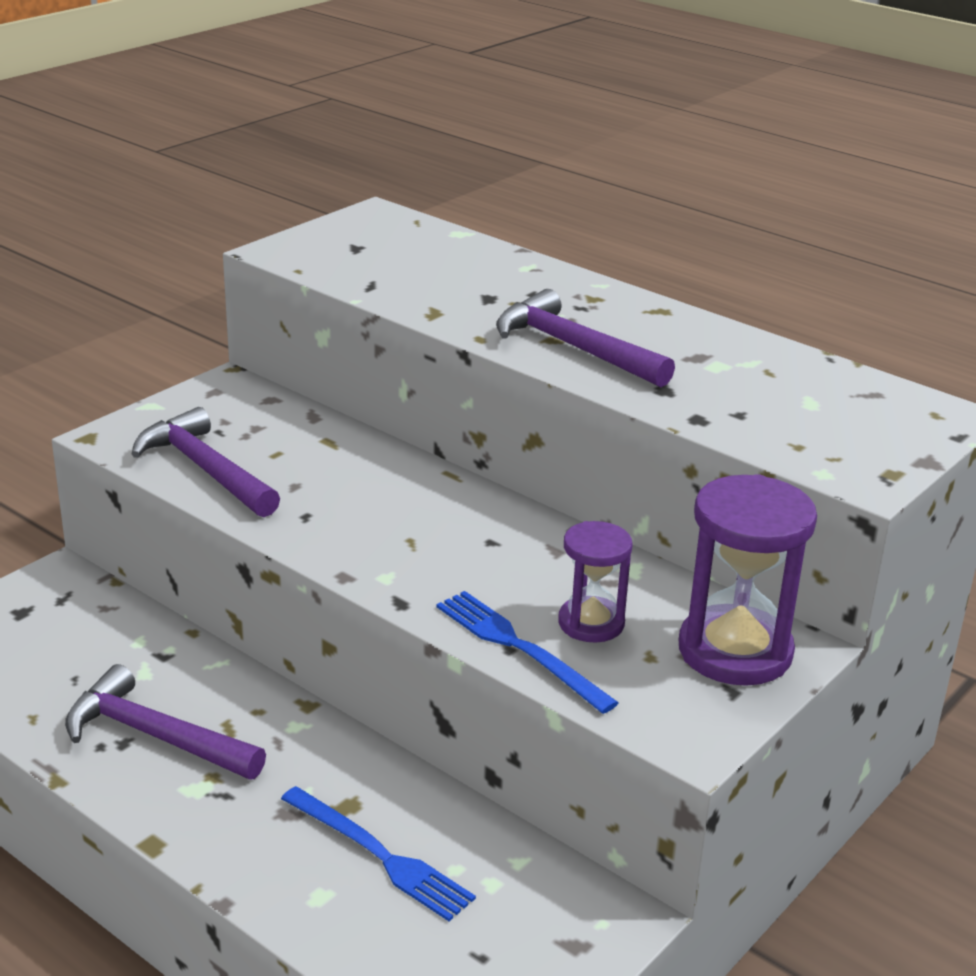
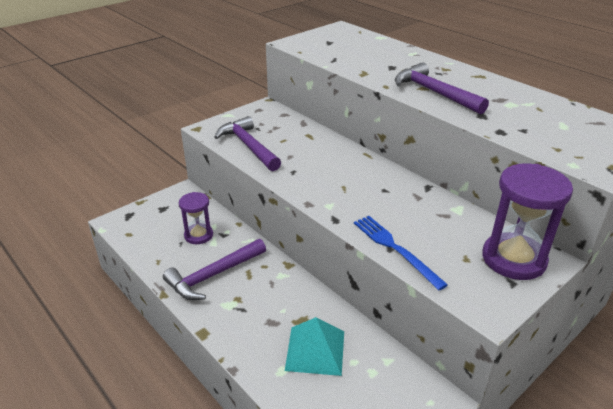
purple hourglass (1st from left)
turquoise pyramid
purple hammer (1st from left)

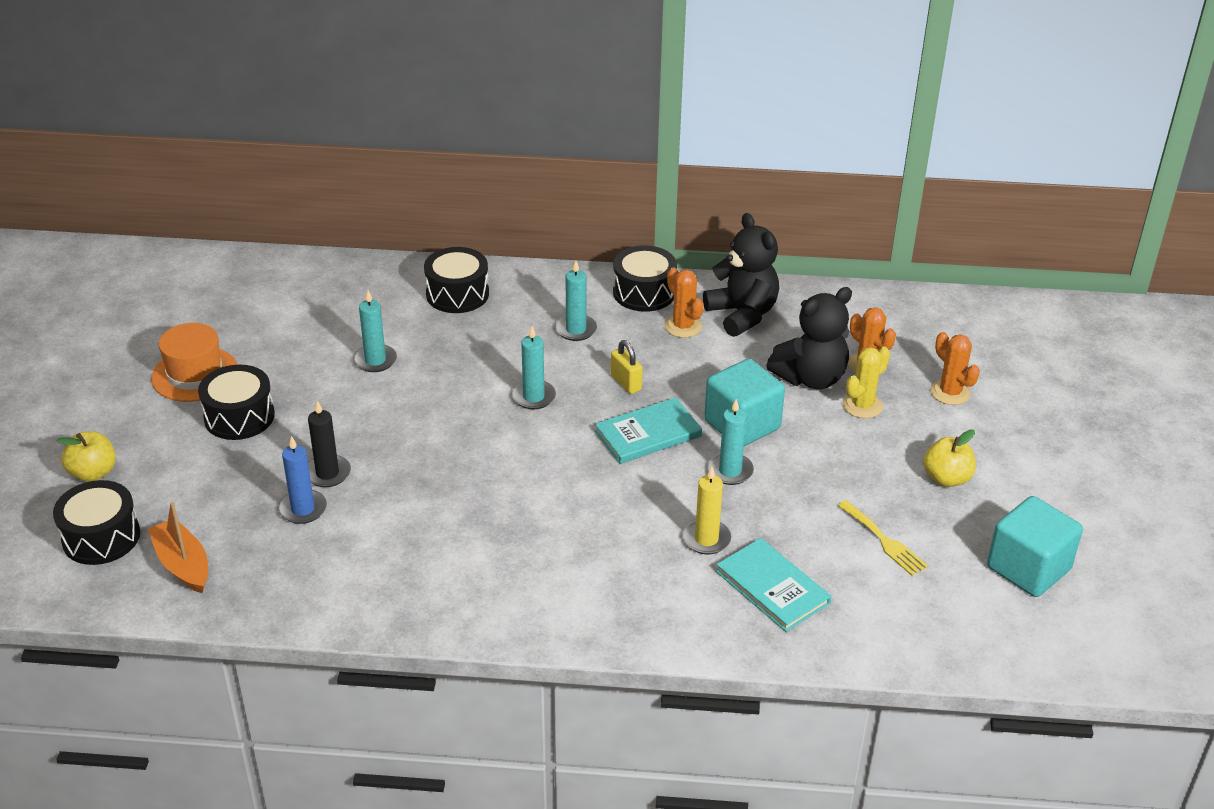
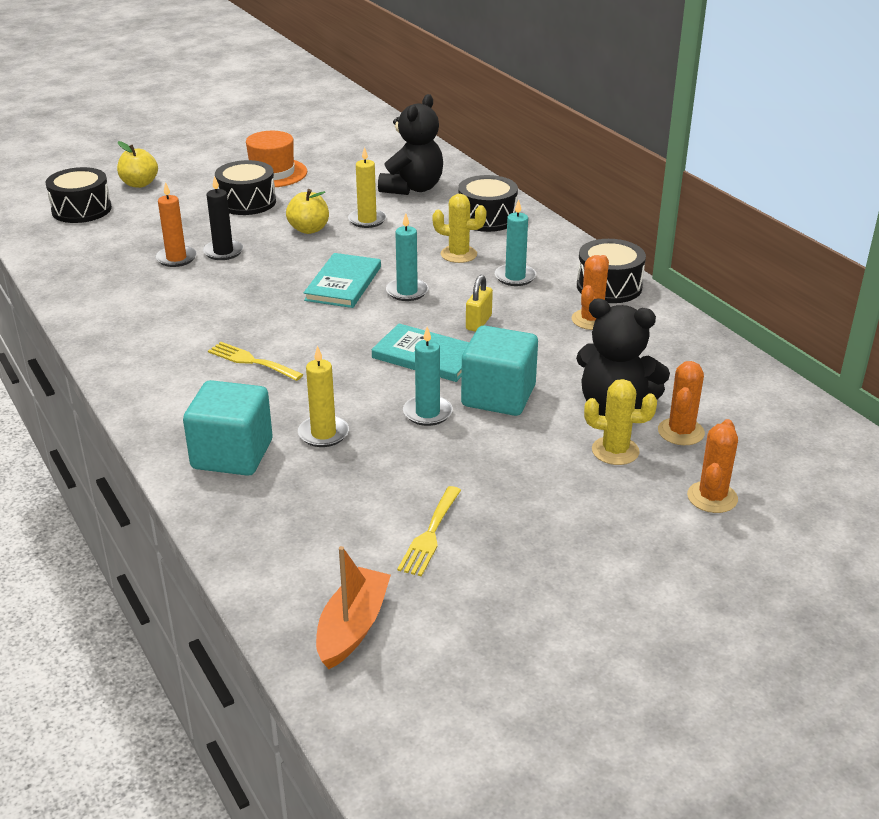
yellow fork (1st from left)
yellow cactus (1st from left)
orange boat
black teddy bear (1st from left)
turquoise book (1st from left)
yellow apple (2nd from left)
turquoise cube (1st from left)
orange candle
yellow candle (2nd from left)

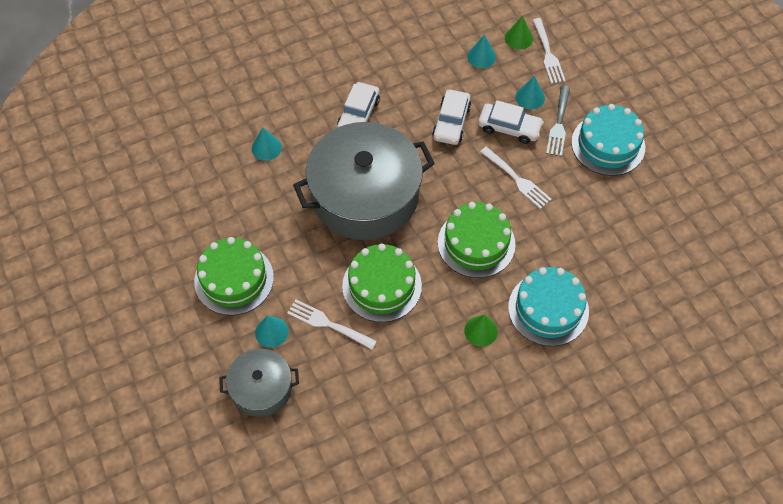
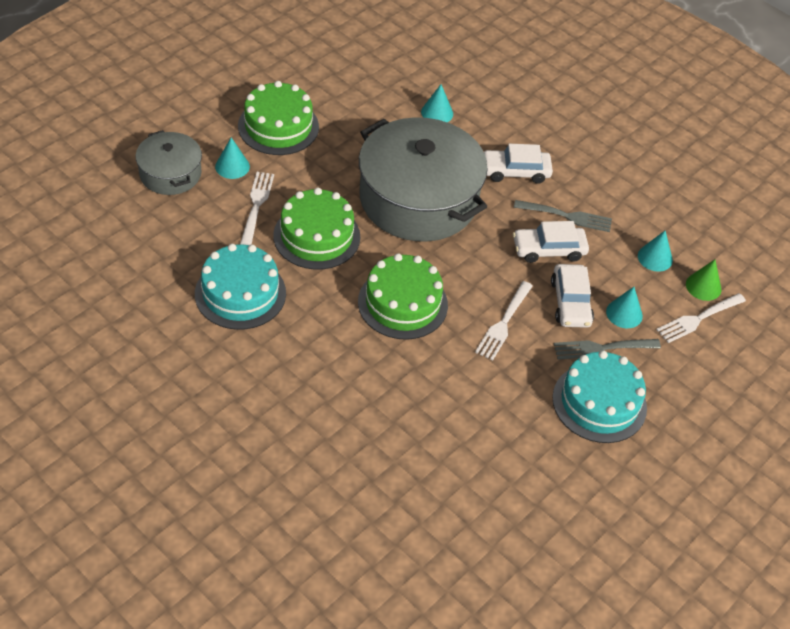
green cone (1st from left in the first image)
grey fork (1st from left)
turquoise cake (1st from left)

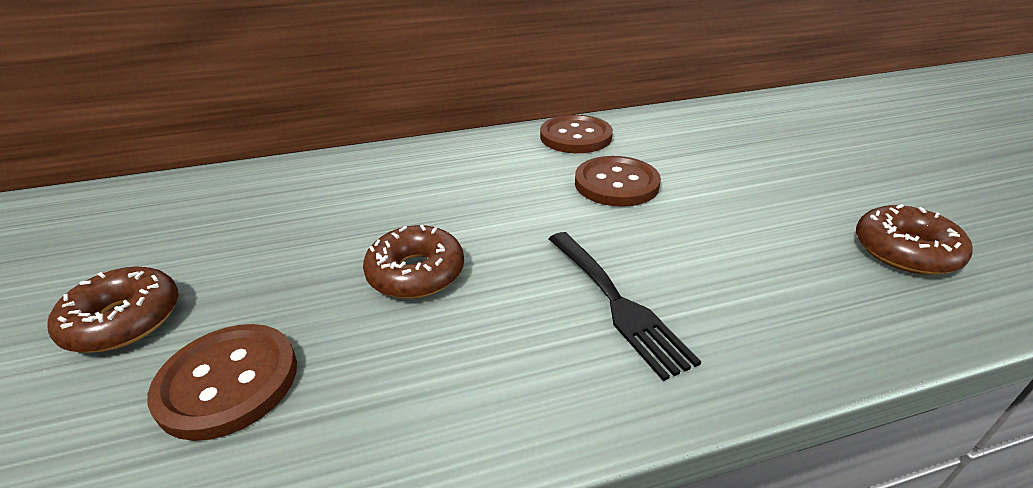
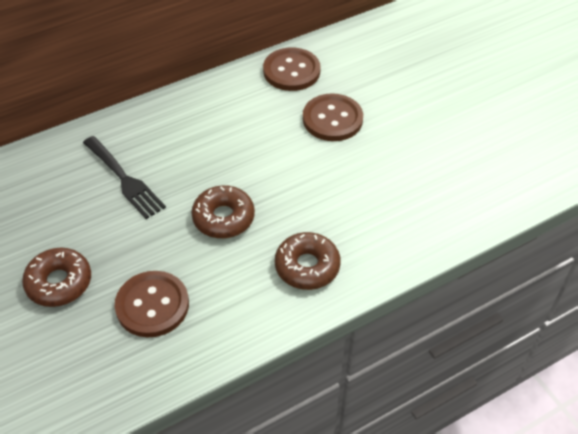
black fork
brown donut (3rd from left)

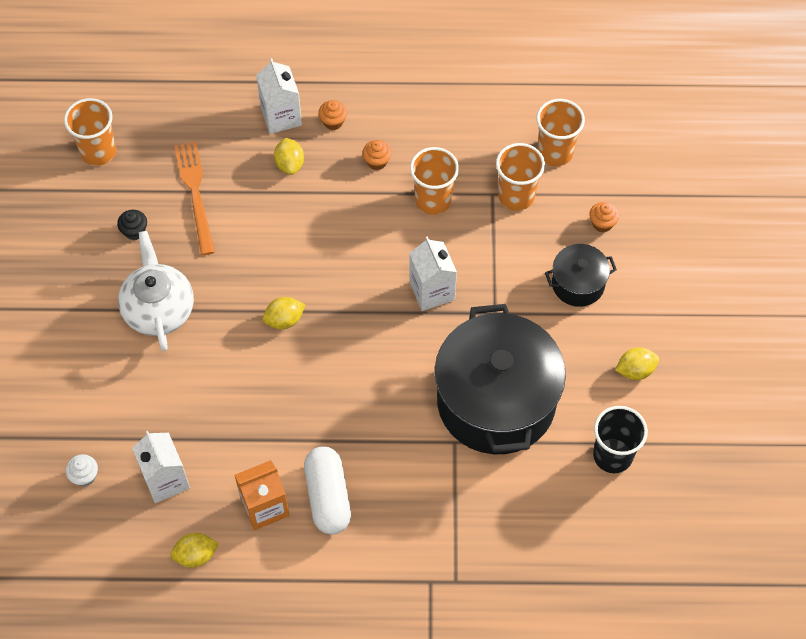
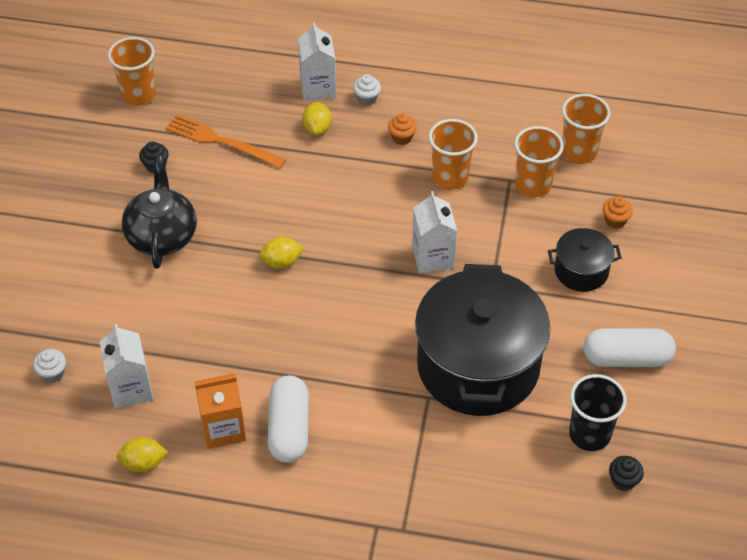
black cupcake (2nd from left)
white capsule (2nd from left)
black teapot
white cupcake (2nd from left)
orange fork

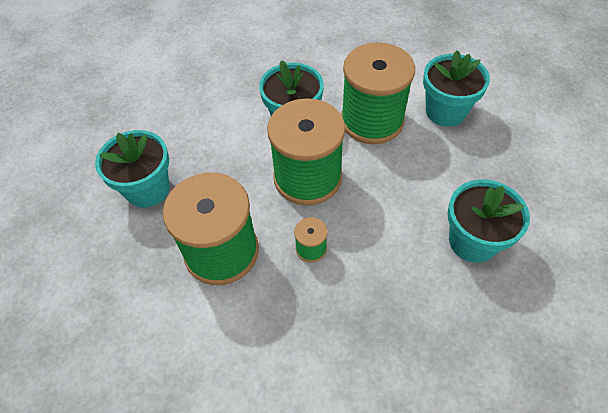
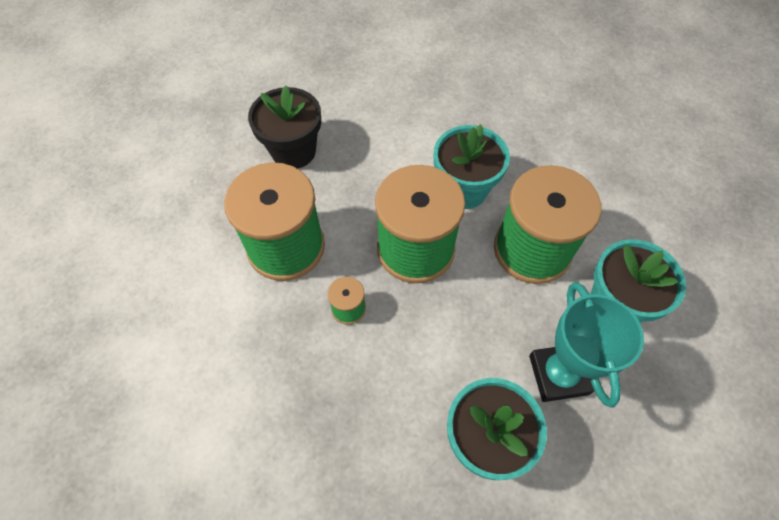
turquoise trophy
black flower pot

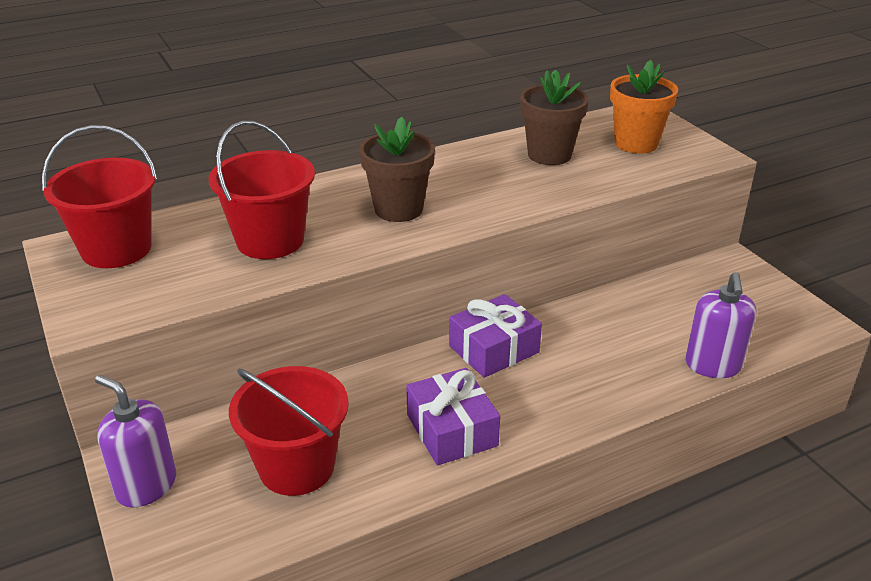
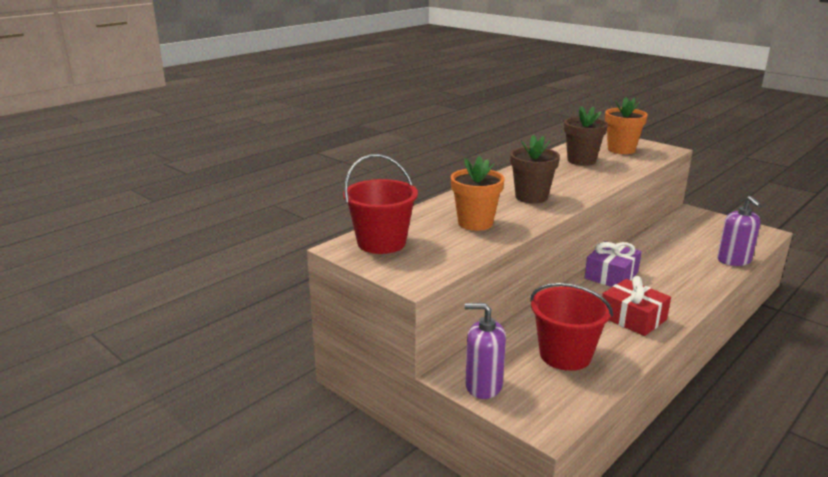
orange flower pot (1st from left)
red gift

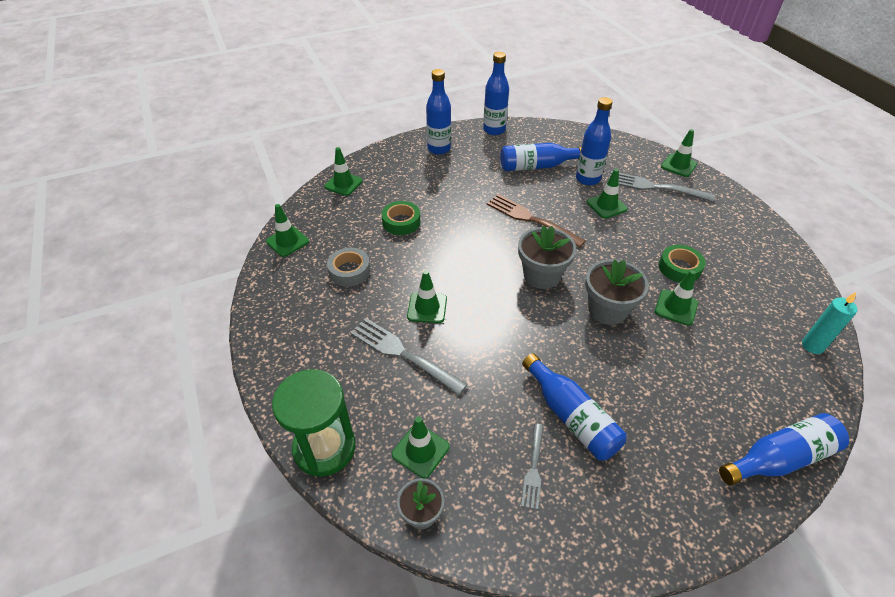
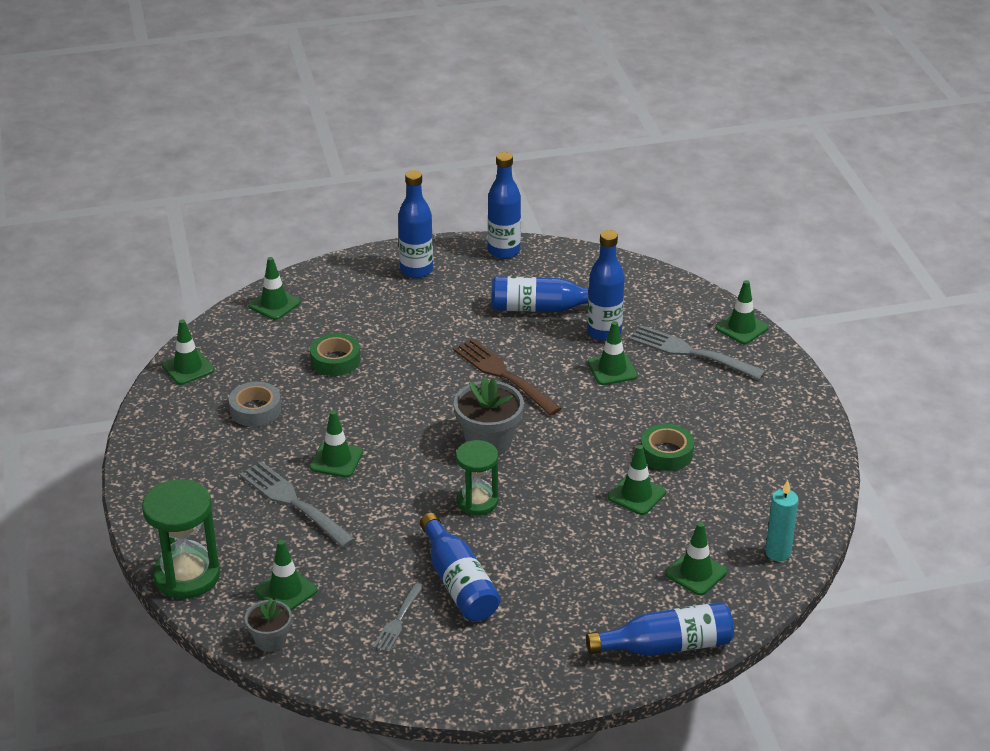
grey flower pot (3rd from left in the first image)
green hourglass (2nd from left)
green traffic cone (7th from left)

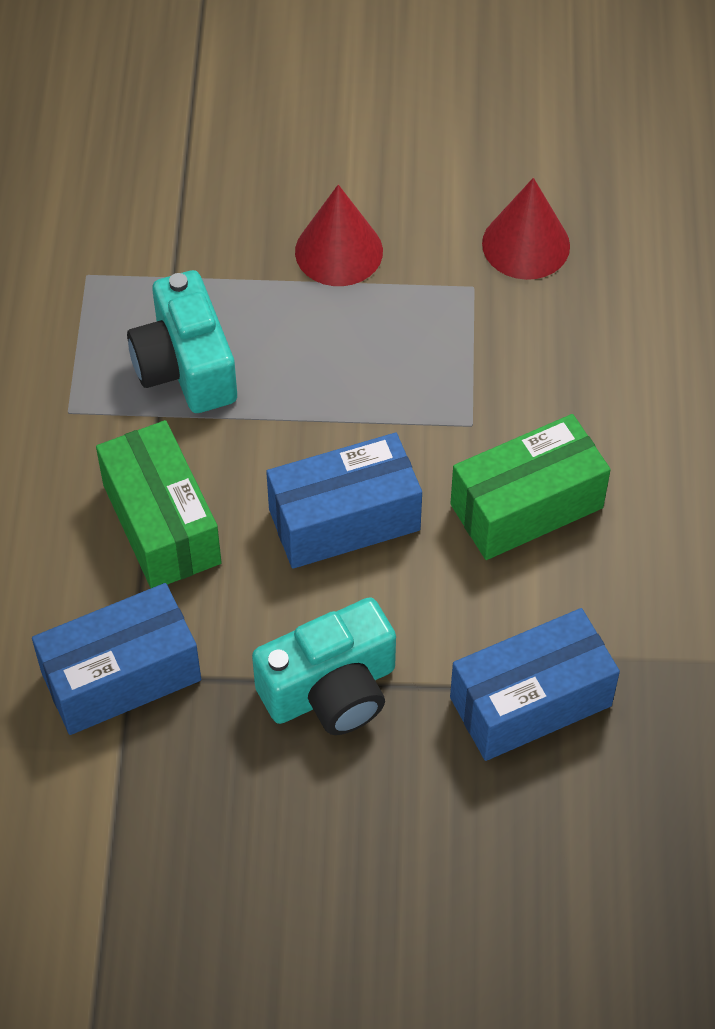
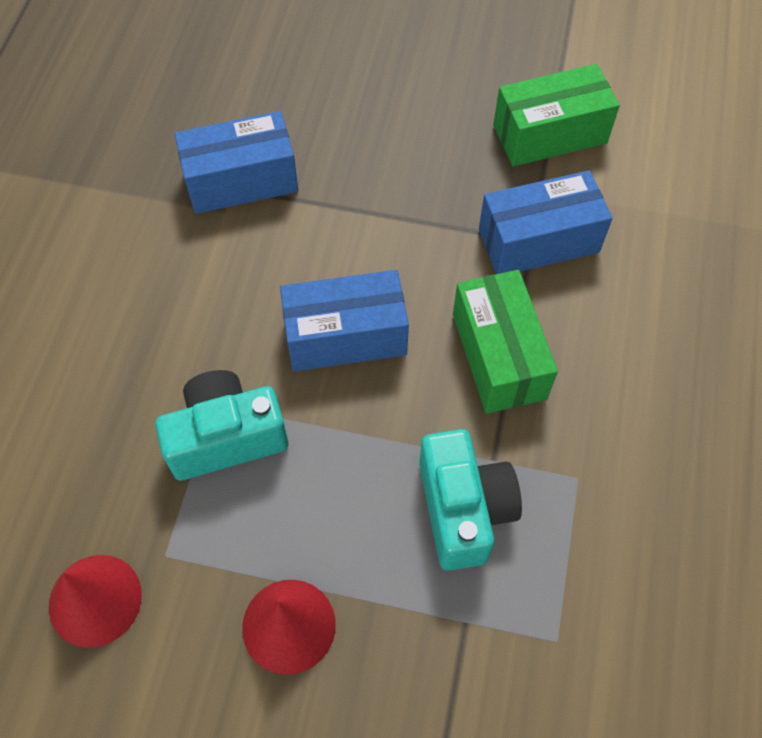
turquoise camera (1st from left)
green box (2nd from left)

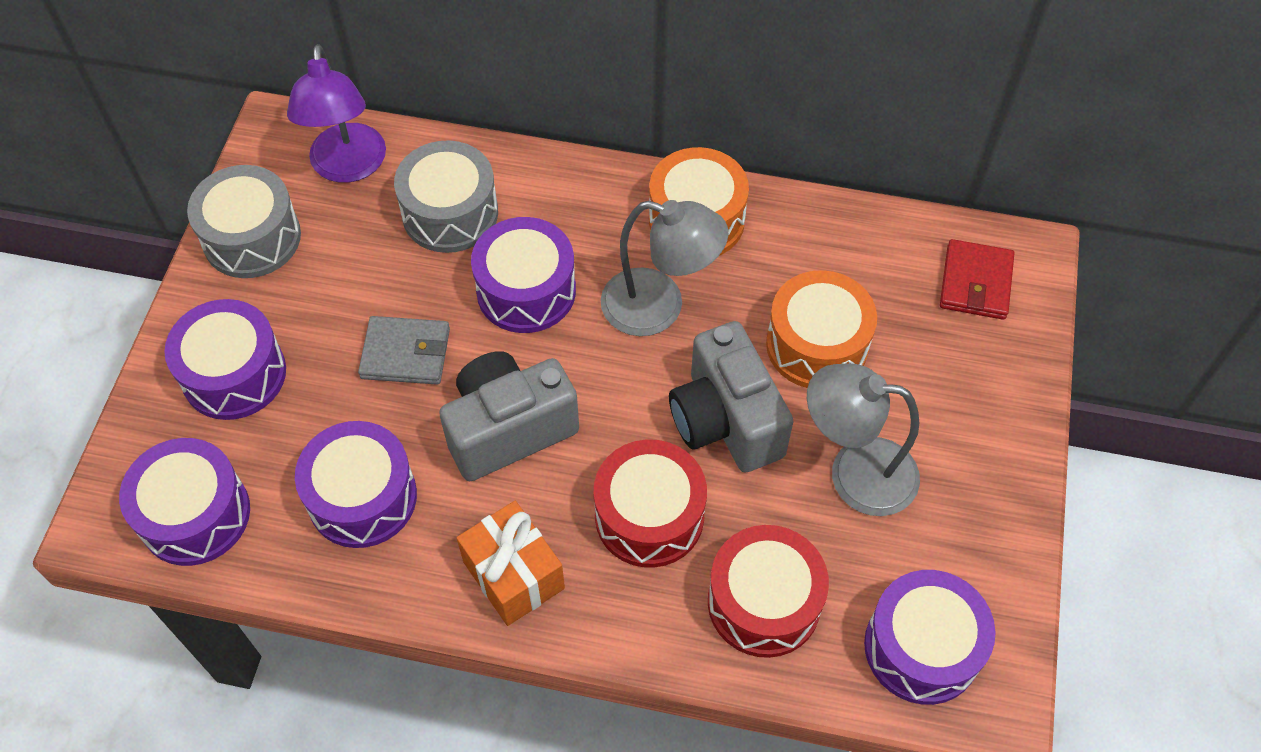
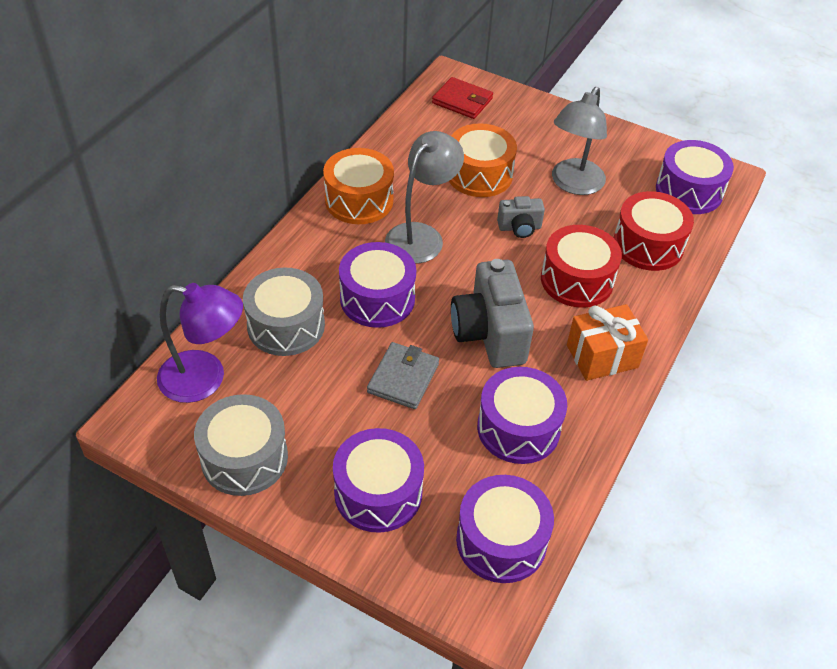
grey camera (2nd from left)

